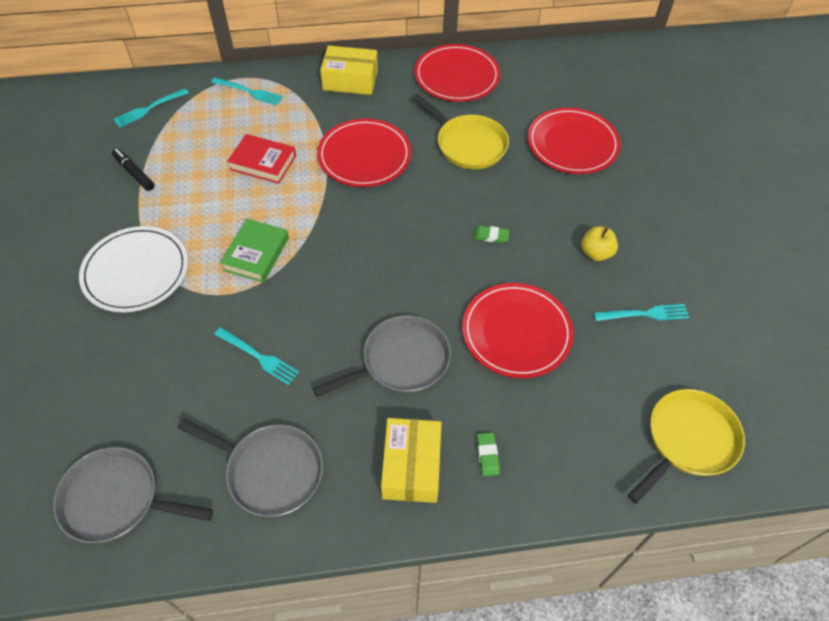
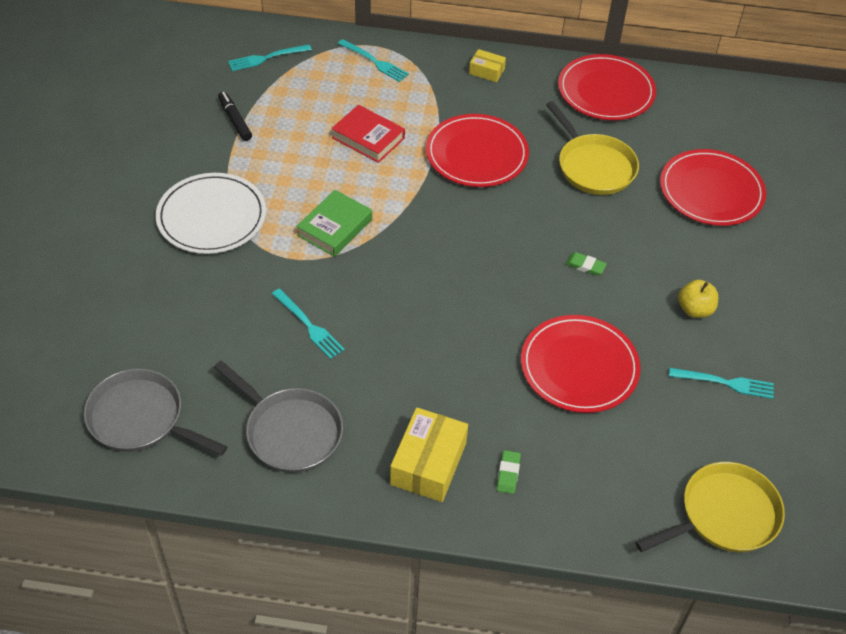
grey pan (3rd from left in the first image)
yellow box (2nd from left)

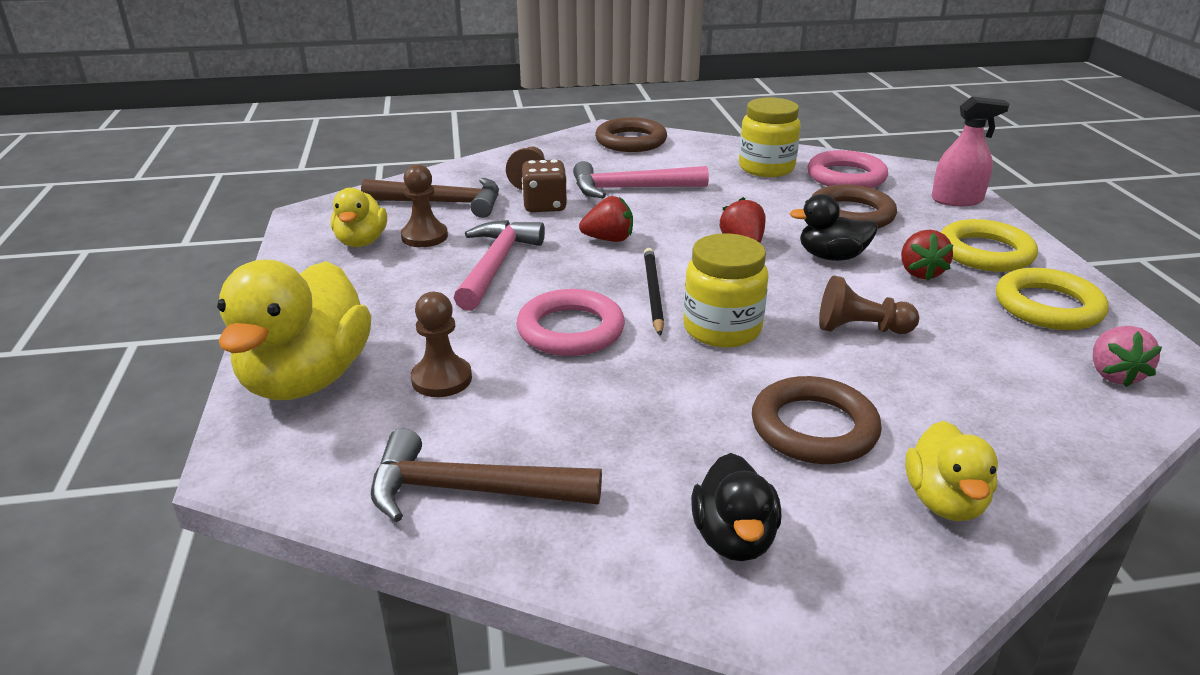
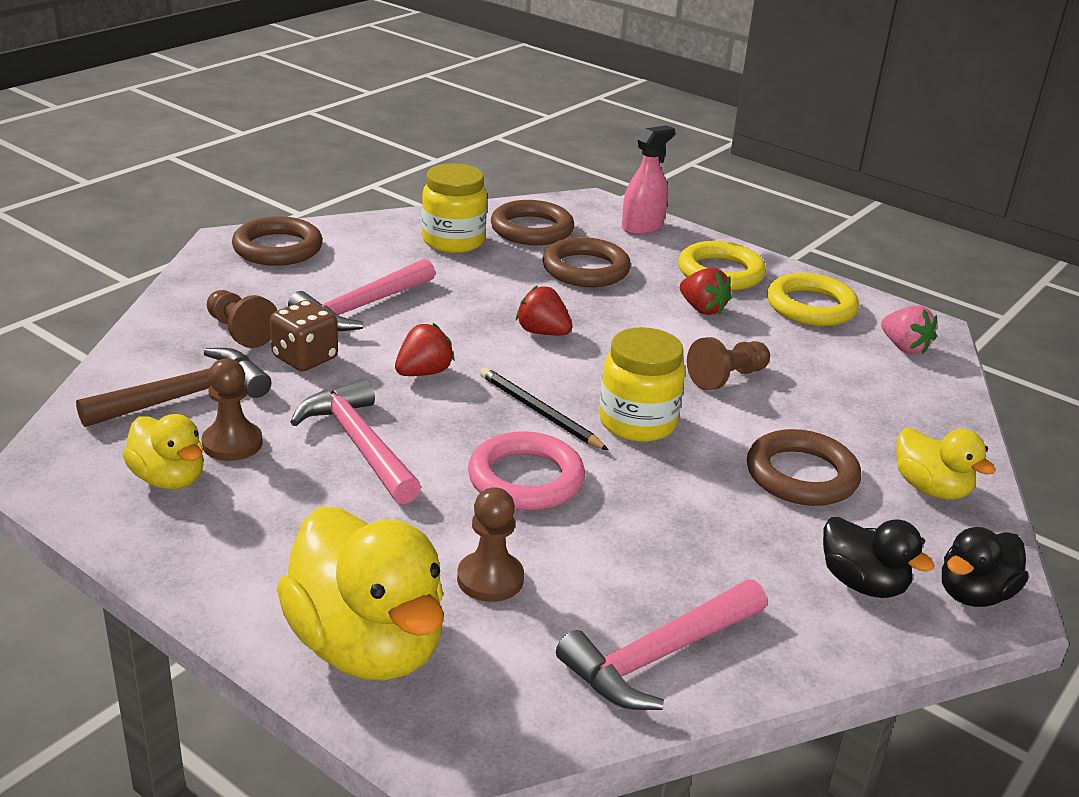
black duck (2nd from left)
pink hammer (3rd from left)
brown ring (2nd from left)

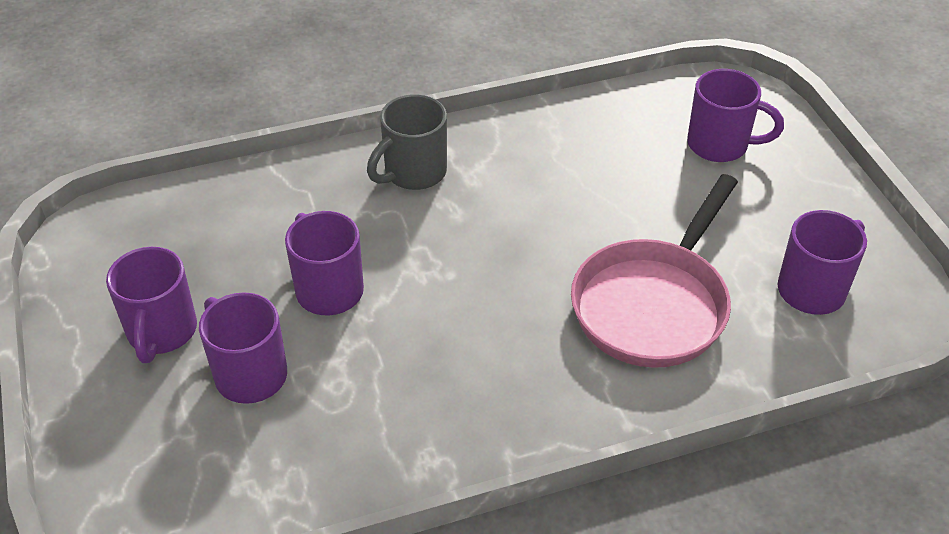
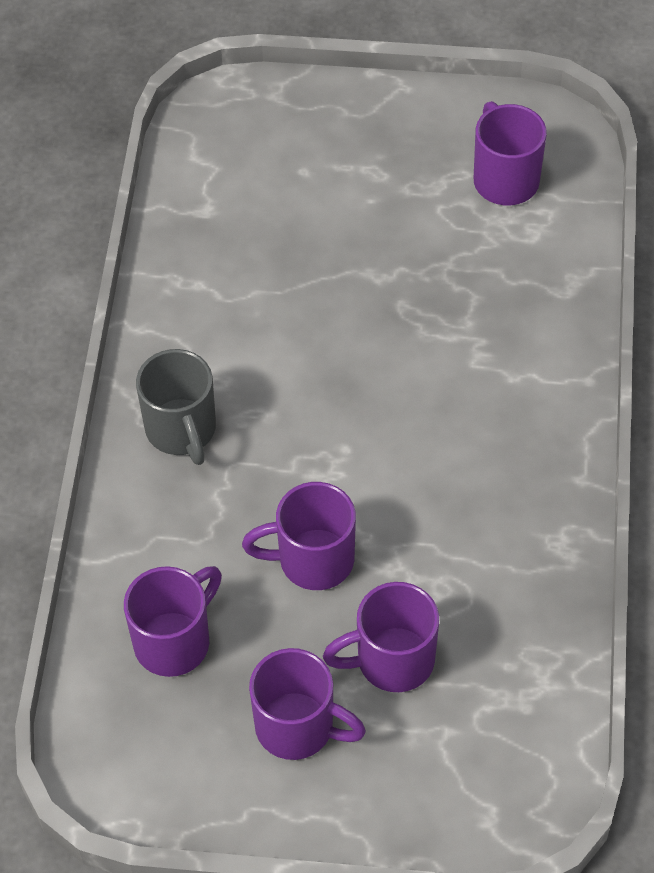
pink pan
purple mug (1st from left)

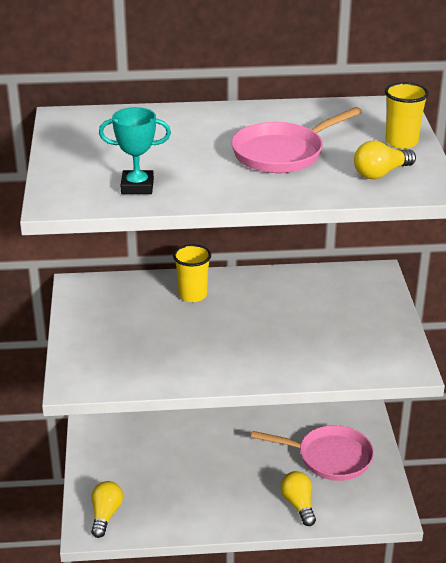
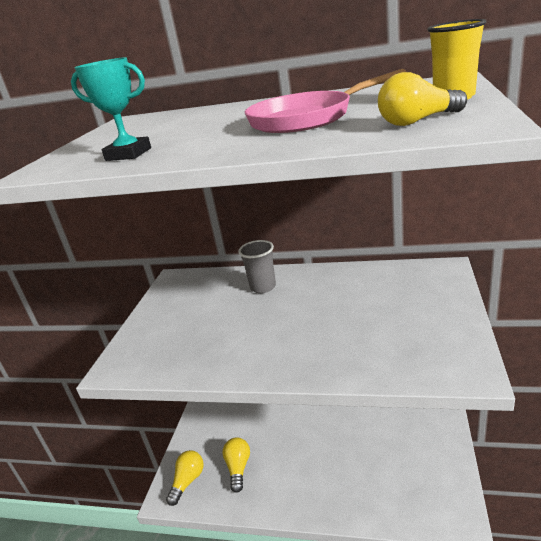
pink pan (2nd from left in the first image)
yellow light bulb (2nd from left)
grey cup

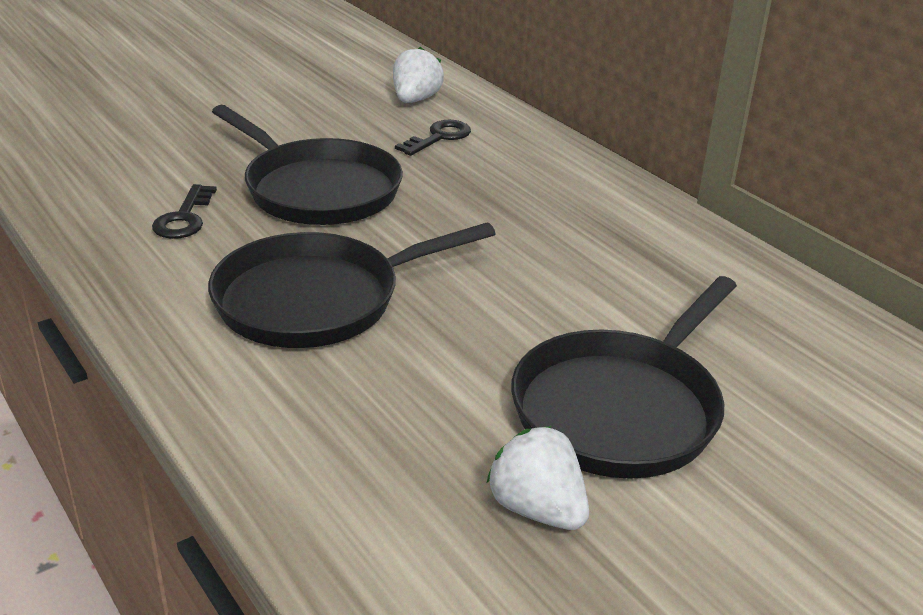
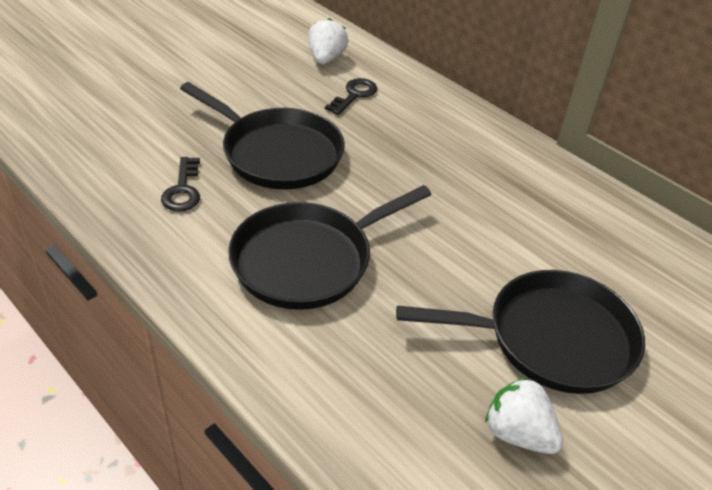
black pan (3rd from left)

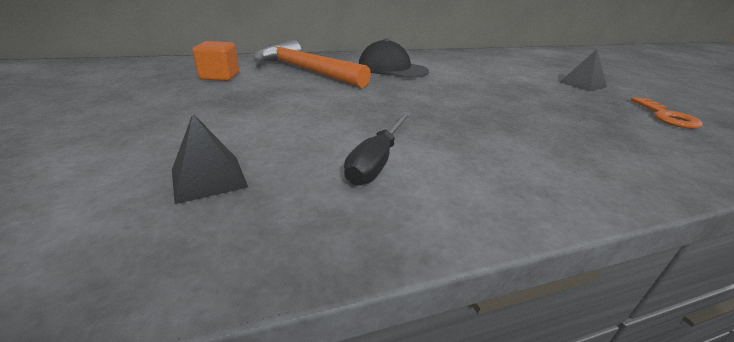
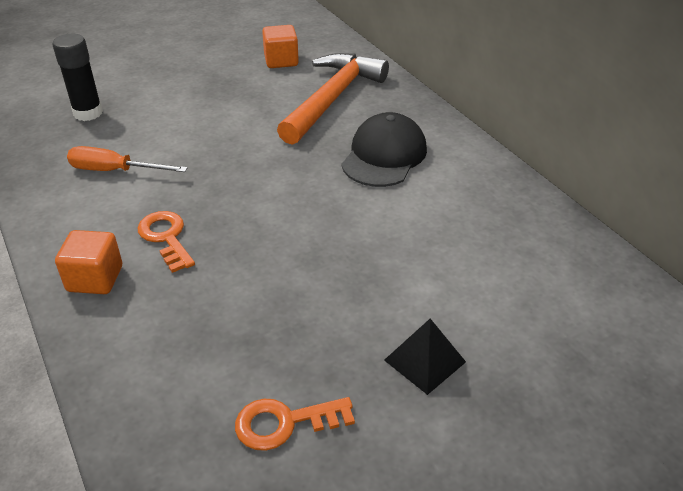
orange cube (1st from left)
orange key (1st from left)
black glue stick
orange screwdriver

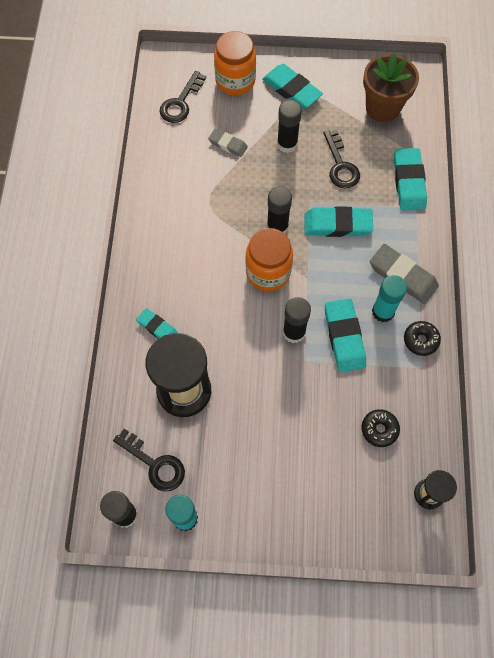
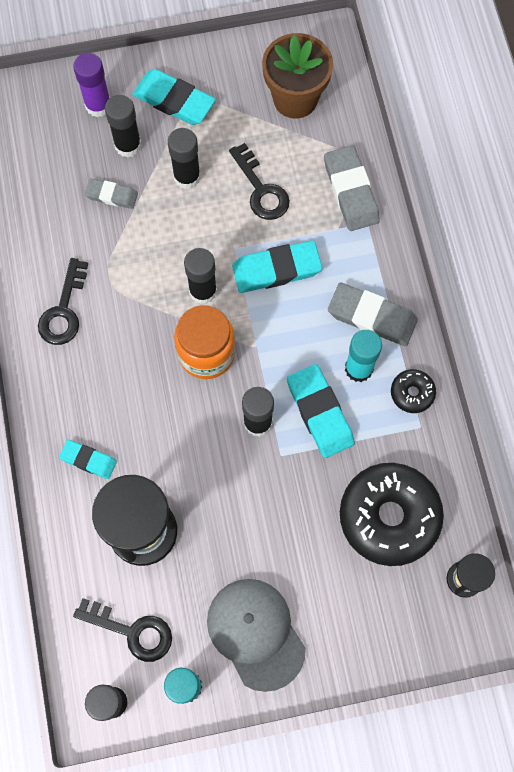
black glue stick (2nd from left)
grey cap
black key (1st from left)
purple glue stick
grey eraser (2nd from left)
black donut (1st from left)

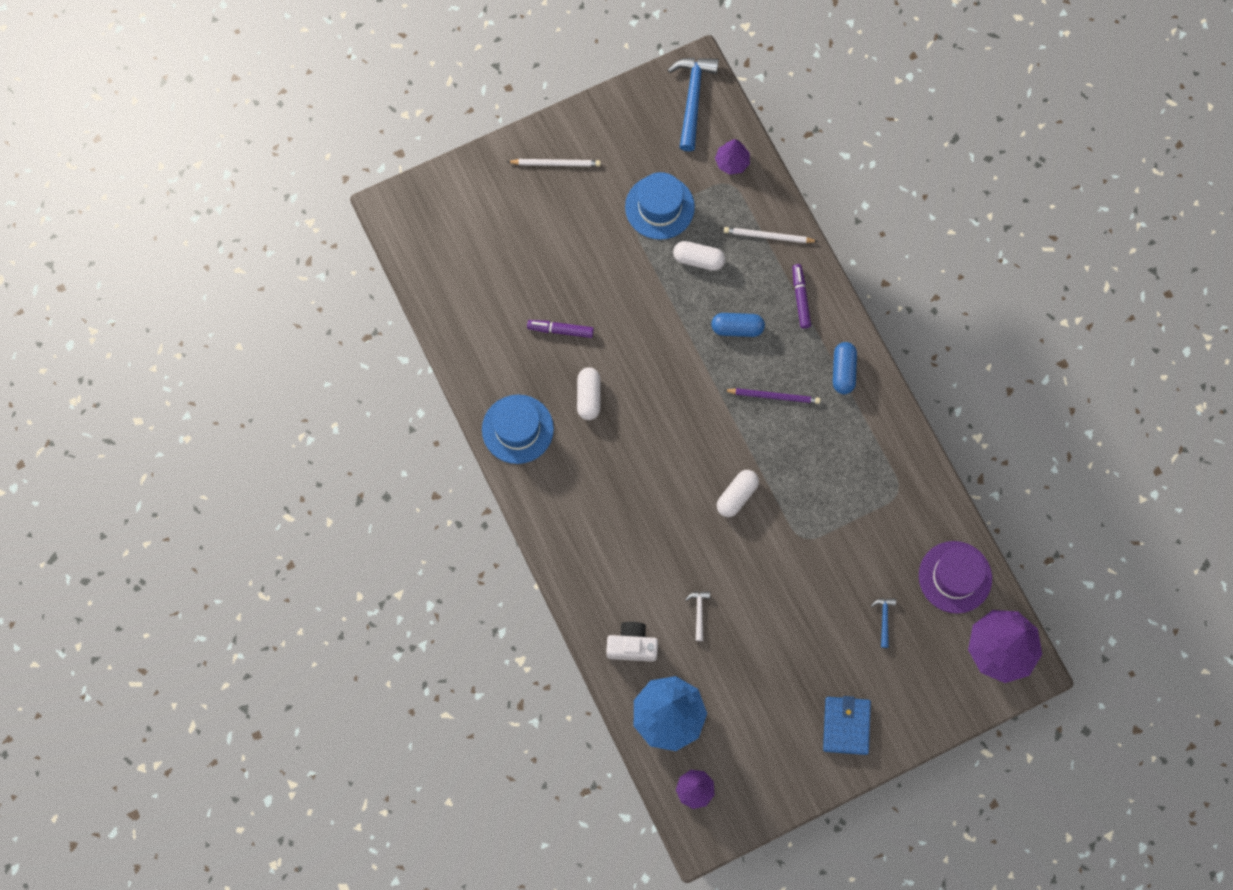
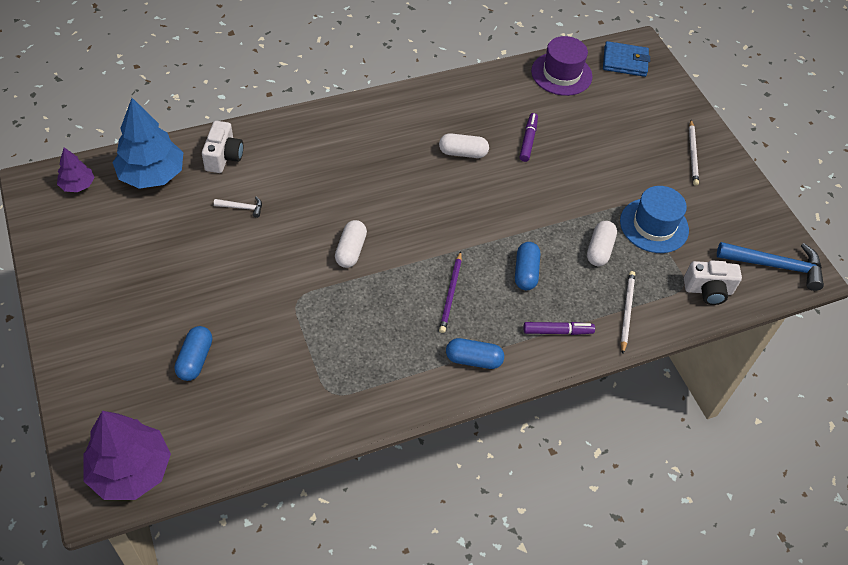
blue hat (1st from left in the first image)
blue wallet
purple hat
white camera (2nd from left)
blue capsule (1st from left)
white capsule (1st from left)

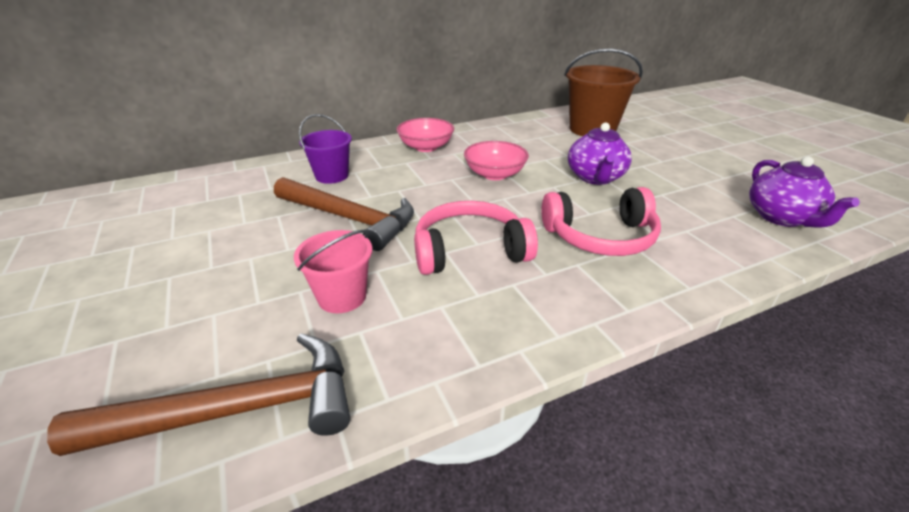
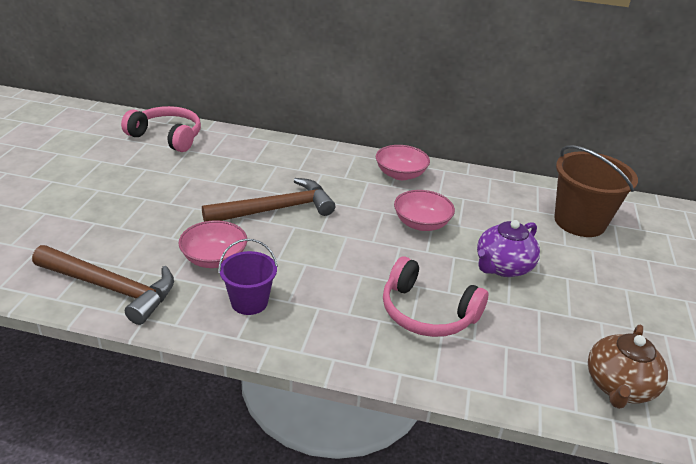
purple bucket
pink headphones (1st from left)
pink bowl (1st from left)
brown teapot
brown hammer (2nd from left)

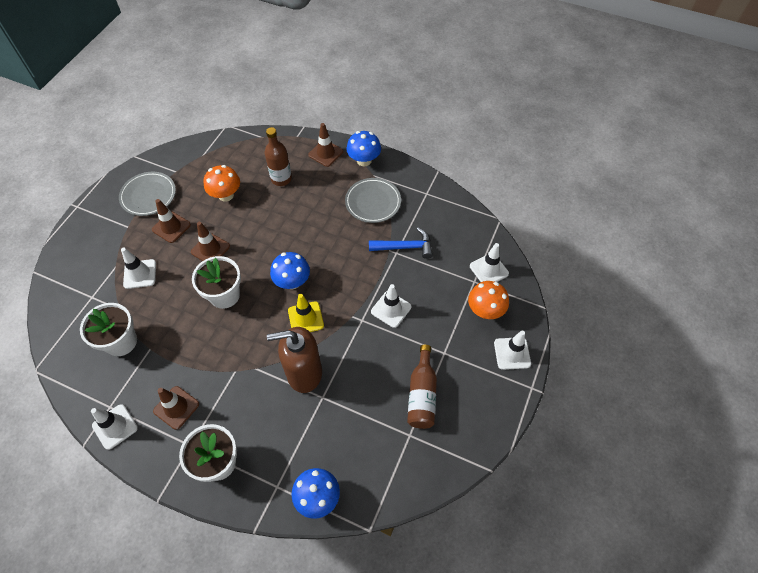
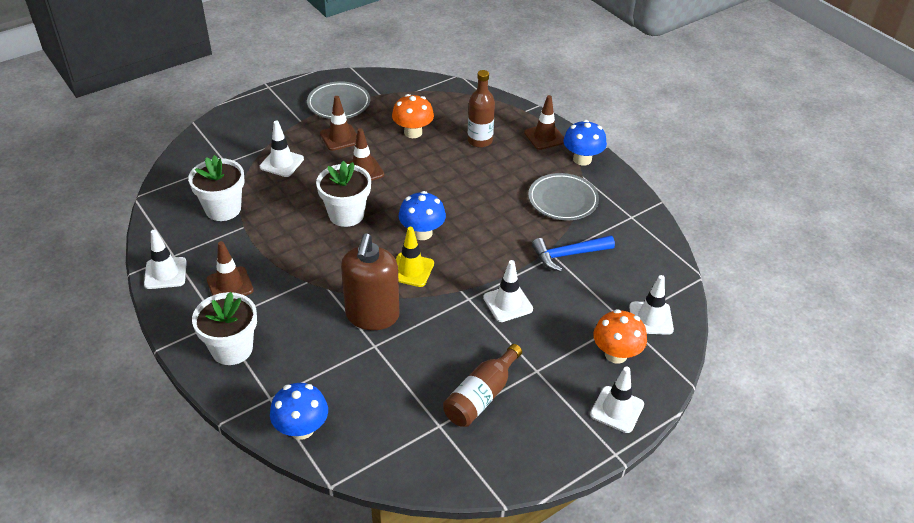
brown soap dispenser
blue hammer

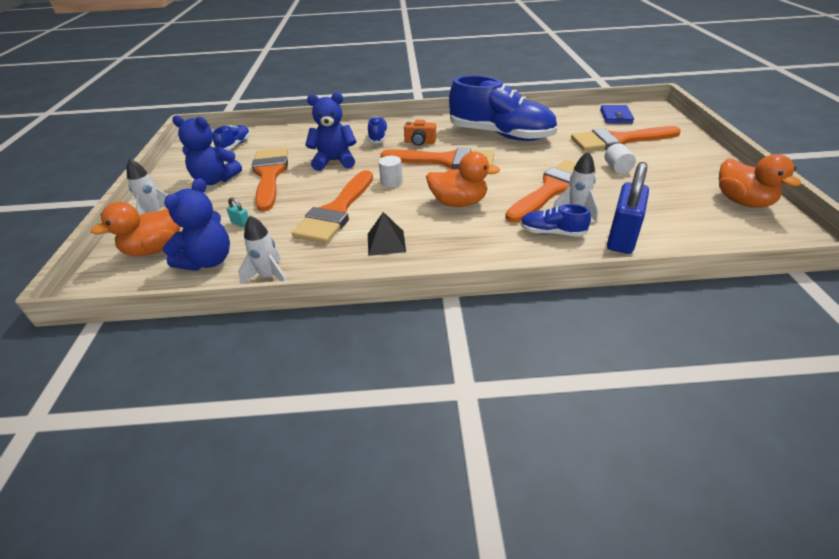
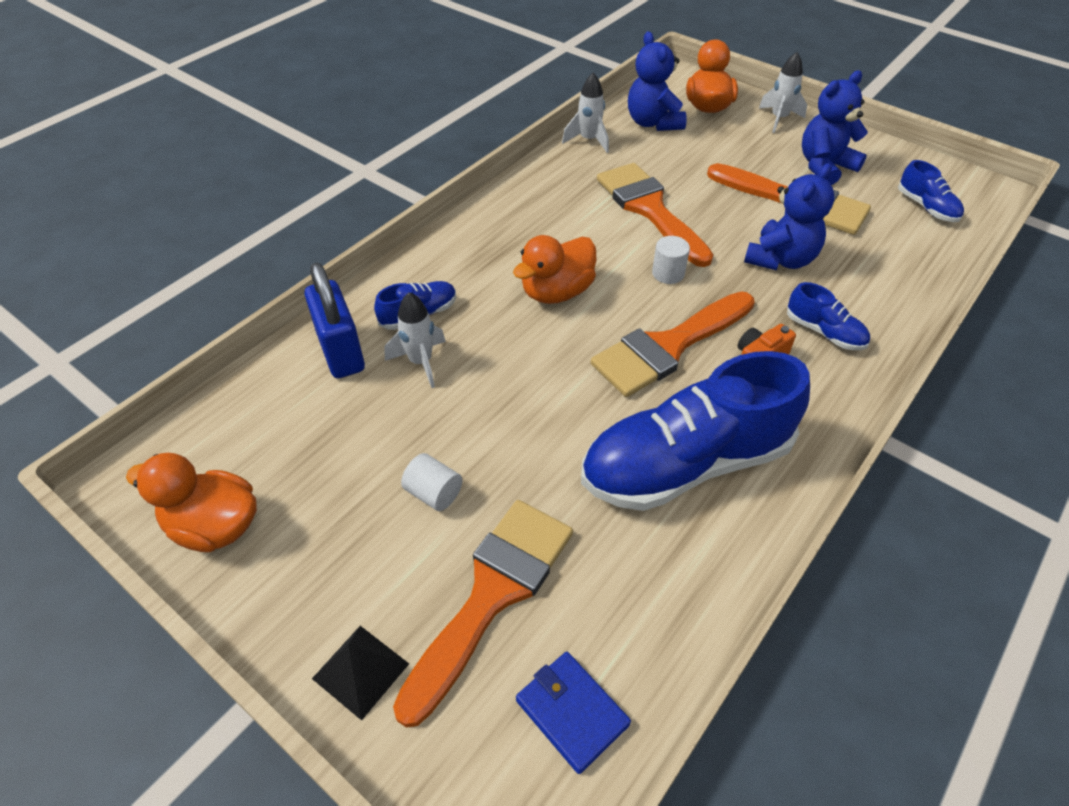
turquoise padlock
orange brush (4th from left in the first image)
black pyramid

